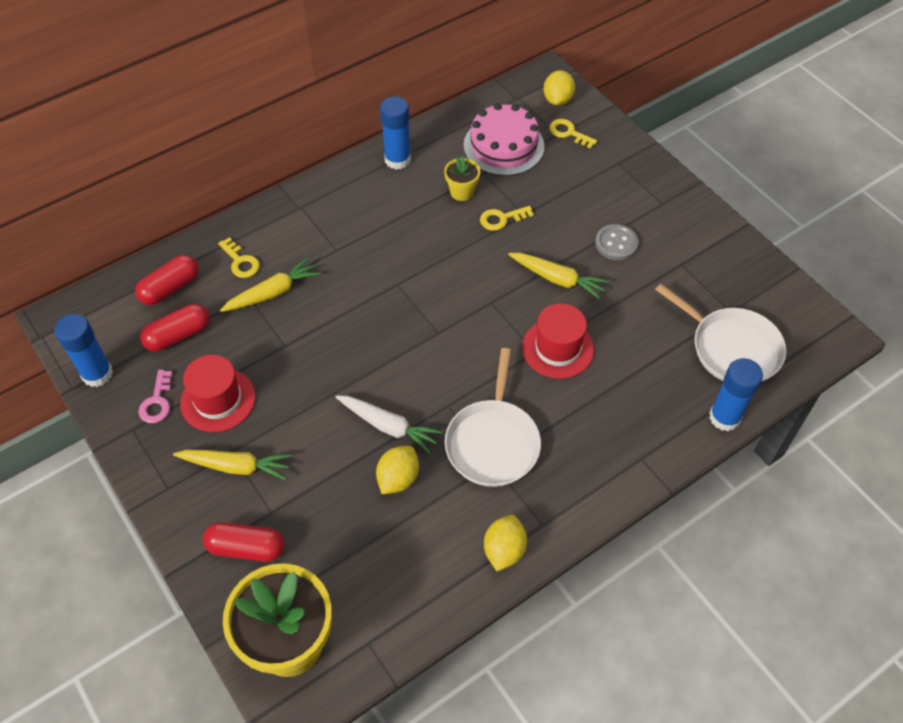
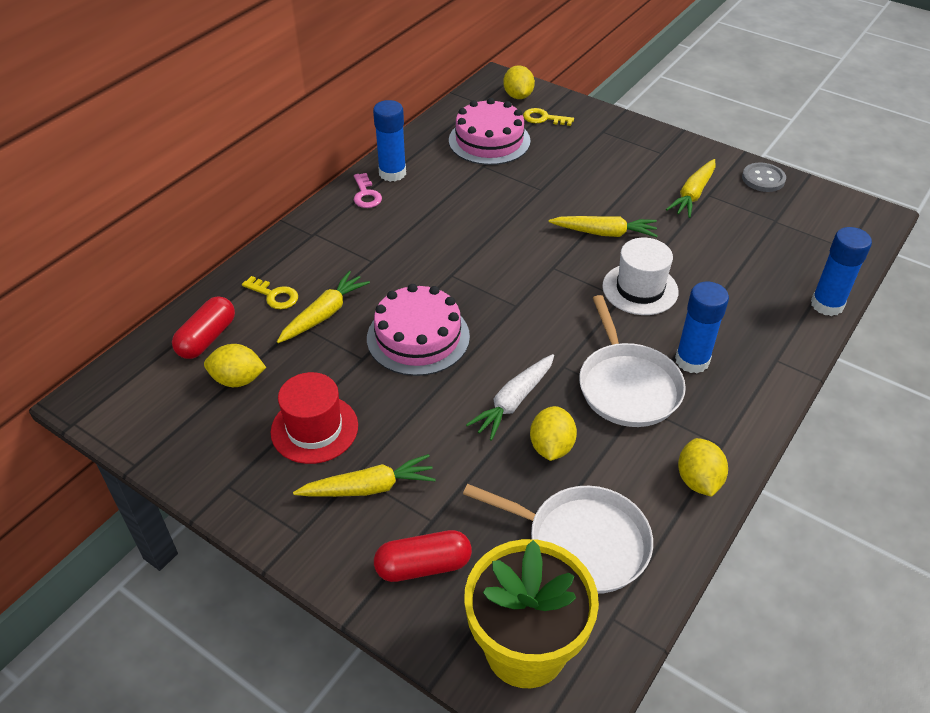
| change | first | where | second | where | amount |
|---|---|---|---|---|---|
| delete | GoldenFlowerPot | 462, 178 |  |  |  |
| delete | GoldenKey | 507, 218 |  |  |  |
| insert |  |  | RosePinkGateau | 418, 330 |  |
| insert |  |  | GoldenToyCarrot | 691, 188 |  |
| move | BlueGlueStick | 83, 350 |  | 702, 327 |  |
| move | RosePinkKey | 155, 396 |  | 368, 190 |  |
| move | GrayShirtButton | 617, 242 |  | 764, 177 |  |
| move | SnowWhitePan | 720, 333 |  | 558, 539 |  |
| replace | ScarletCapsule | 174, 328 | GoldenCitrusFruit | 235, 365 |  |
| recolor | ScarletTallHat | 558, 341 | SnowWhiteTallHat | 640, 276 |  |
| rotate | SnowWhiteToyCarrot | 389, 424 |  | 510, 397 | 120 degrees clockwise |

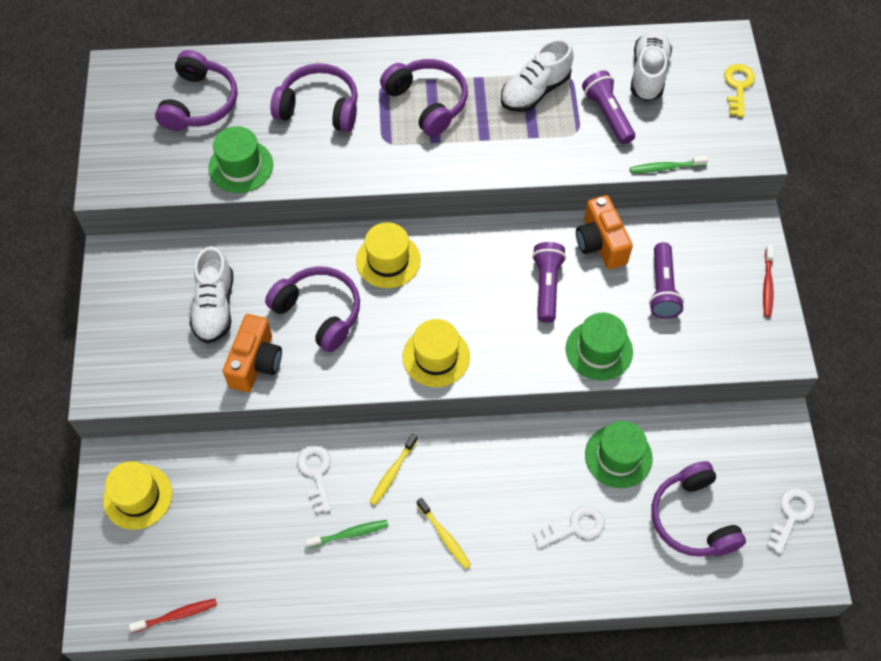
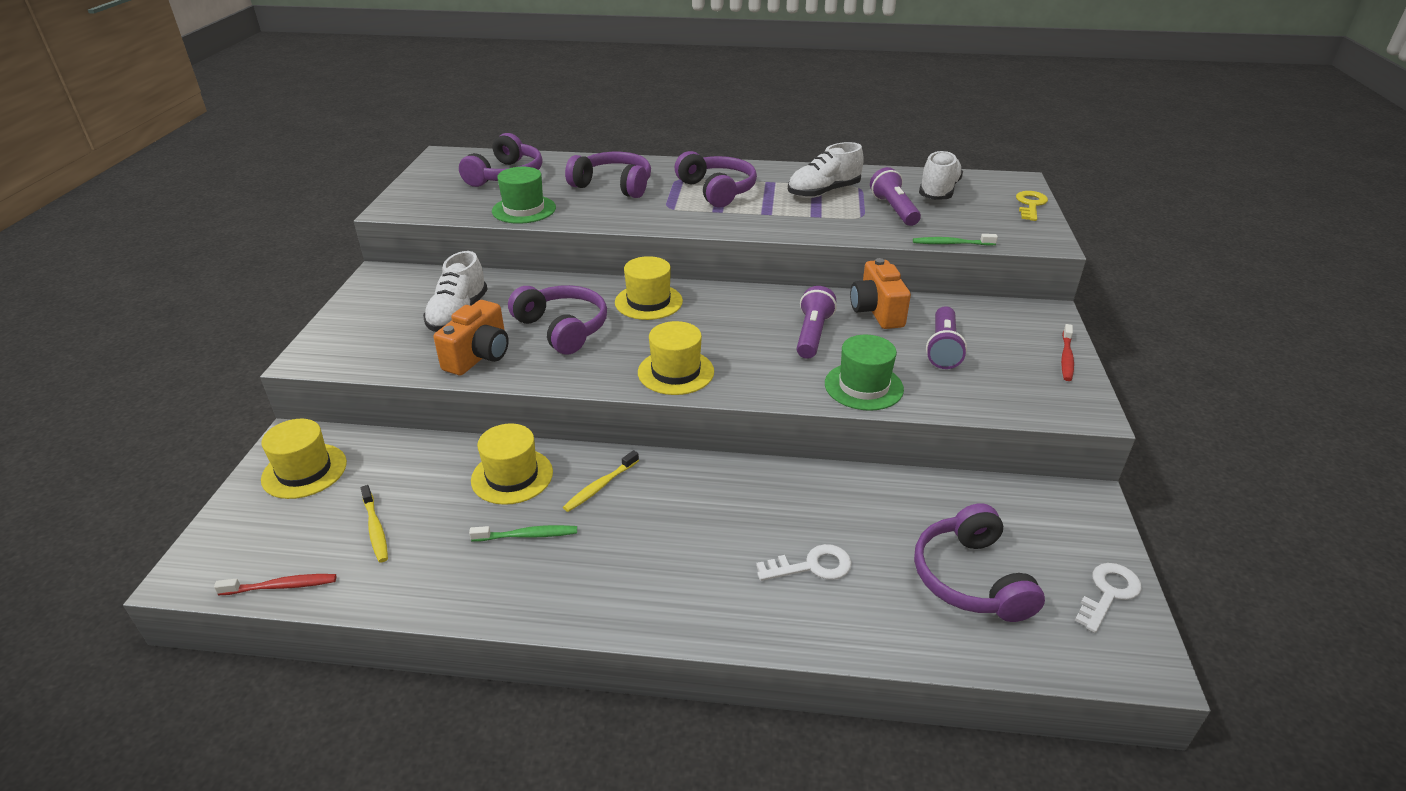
| change | first | where | second | where | amount |
|---|---|---|---|---|---|
| delete | LeafGreenTallHat | 619, 454 |  |  |  |
| move | GoldenToothBrush | 444, 533 |  | 374, 523 |  |
| replace | SnowWhiteKey | 314, 479 | GoldenTallHat | 512, 464 |  |

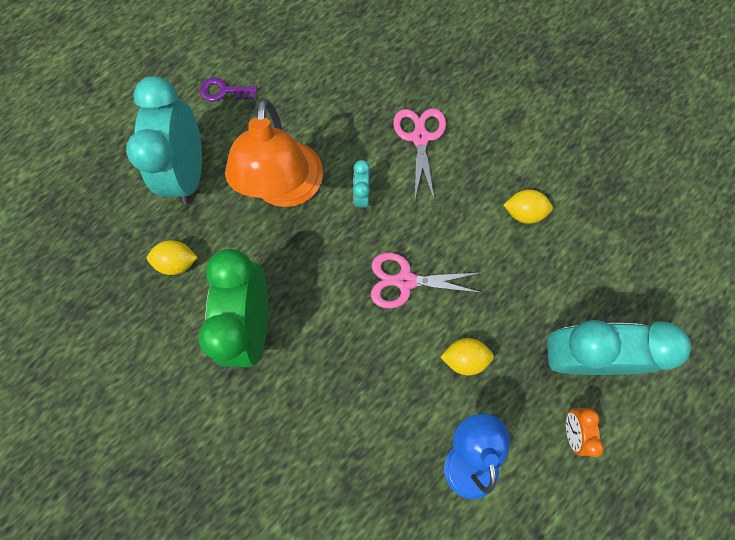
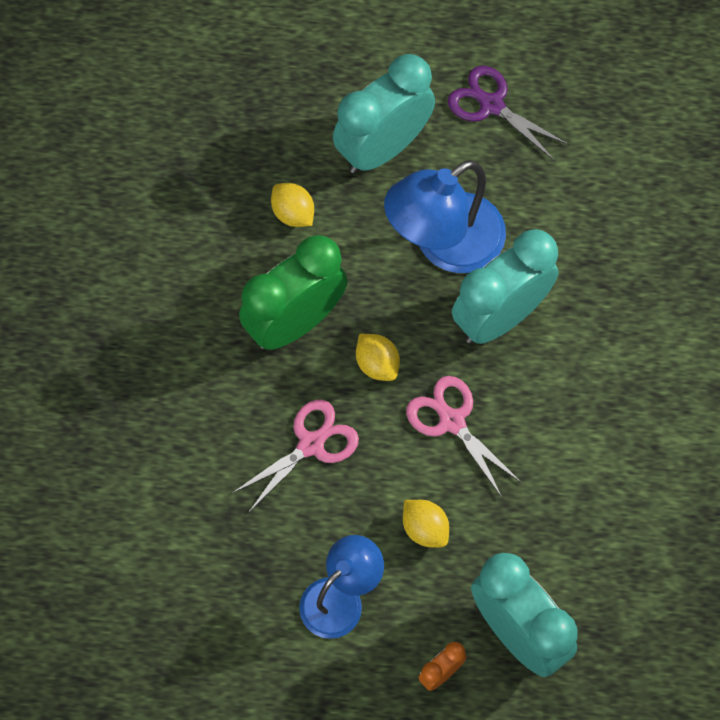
| change | first | where | second | where | amount |
|---|---|---|---|---|---|
| move | RosePinkPairOfScissors | 419, 155 |  | 295, 456 |  |
| move | GoldenCitrusFruit | 528, 206 |  | 378, 357 |  |
| replace | PurpleKey | 228, 90 | PurplePairOfScissors | 508, 113 |  |
| recolor | BrightOrangeLamp | 274, 153 | BlueLamp | 445, 216 |  |
| resize | TealBedsideClock | 361, 185 |  | 505, 286 | x2.30 |

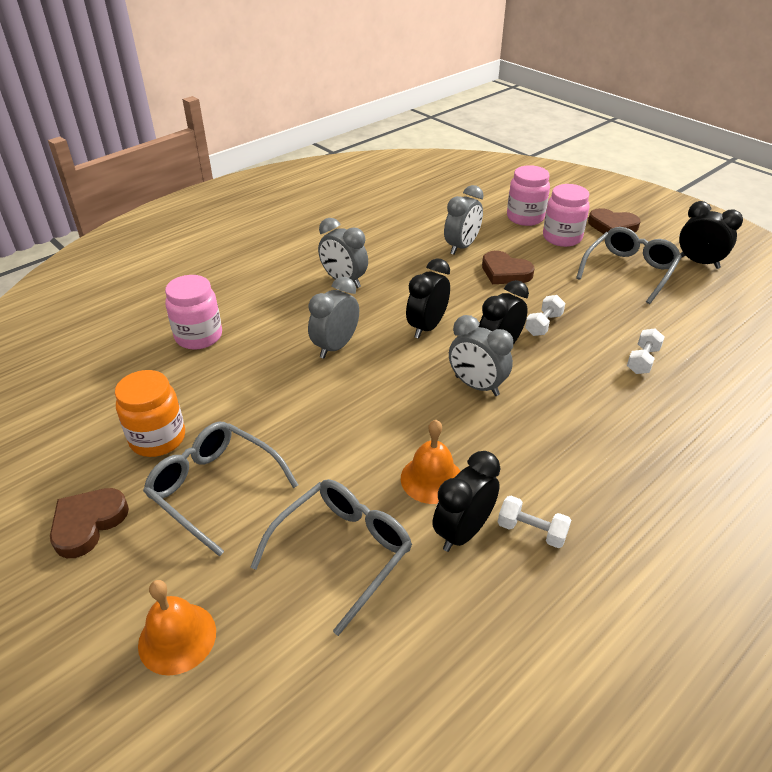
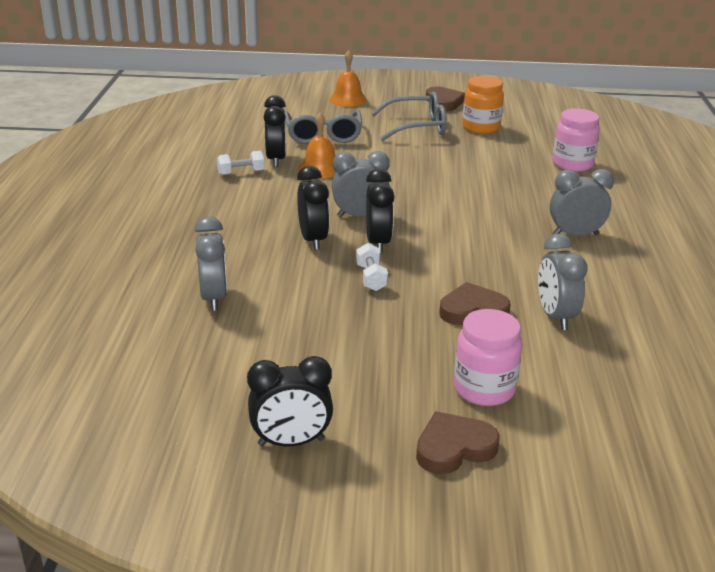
| change | first | where | second | where | amount |
|---|---|---|---|---|---|
| delete | RosePinkJamJar | 528, 195 |  |  |  |
| delete | GrayGlasses | 629, 265 |  |  |  |
| delete | SnowWhiteFreeWeight | 646, 351 |  |  |  |
| move | GrayBedsideClock | 333, 318 |  | 211, 263 |  |
| move | JetBlackBedsideClock | 428, 298 |  | 313, 208 |  |

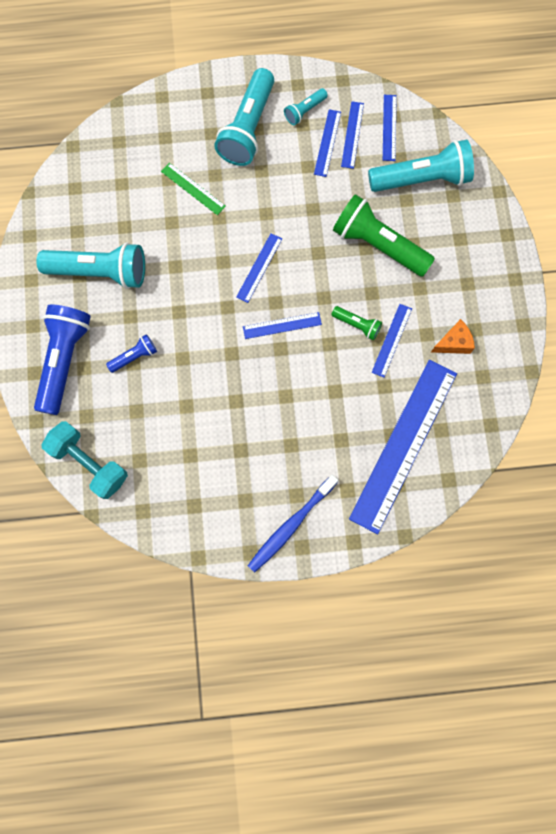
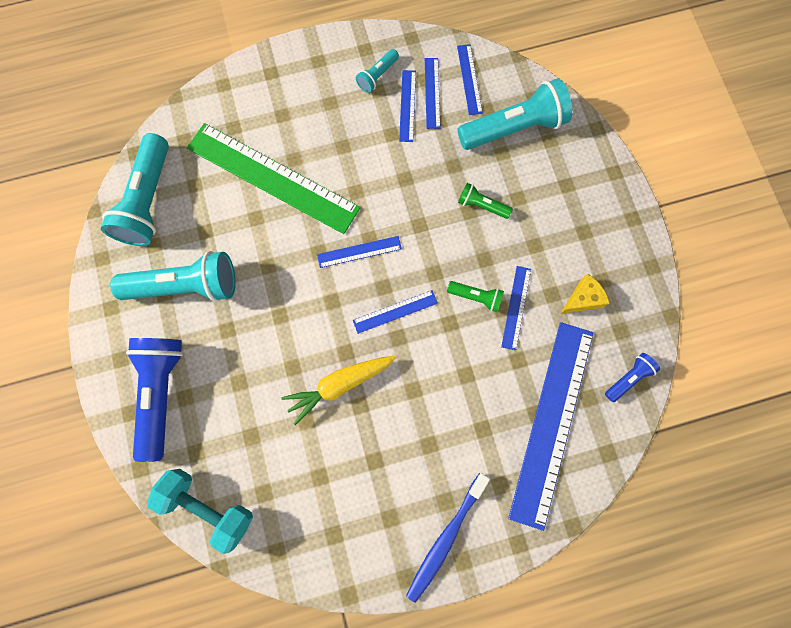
| change | first | where | second | where | amount |
|---|---|---|---|---|---|
| insert |  |  | GoldenToyCarrot | 338, 390 |  |
| move | BlueFlashlight | 131, 353 |  | 632, 377 |  |
| move | TealFlashlight | 244, 117 |  | 135, 189 |  |
| recolor | BrightOrangeCheese | 453, 336 | GoldenCheese | 585, 294 |  |
| rotate | BlueStraightedge | 259, 268 |  | 359, 252 | 60 degrees clockwise |
| resize | LeafGreenStraightedge | 193, 189 |  | 273, 178 | x2.27 |
| resize | LeafGreenFlashlight | 384, 235 |  | 485, 201 | x0.48 |

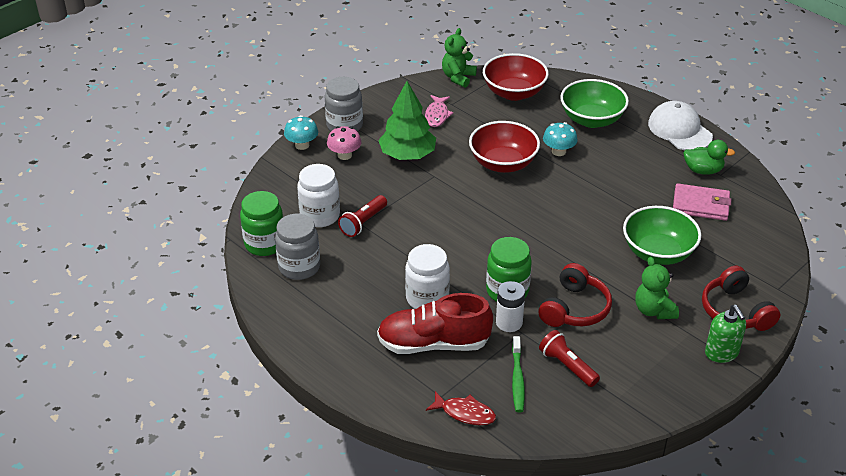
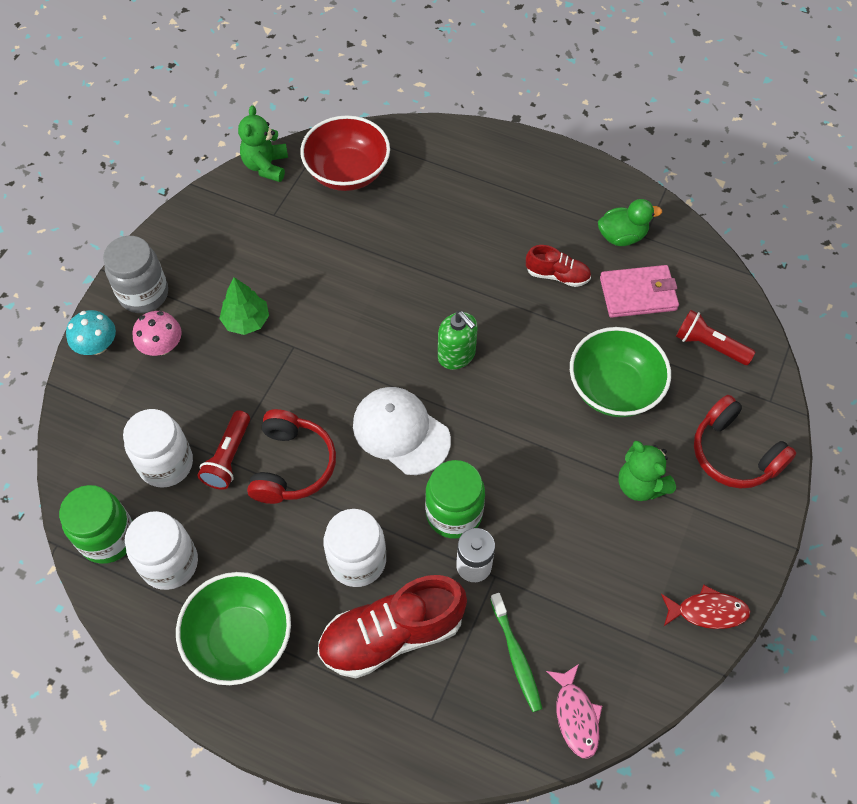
| change | first | where | second | where | amount |
|---|---|---|---|---|---|
| delete | ScarletDeepDish | 504, 147 |  |  |  |
| delete | TealMushroom | 560, 139 |  |  |  |
| insert |  |  | ScarletSneaker | 558, 266 |  |
| move | RosePinkFish | 439, 111 |  | 574, 711 |  |
| move | ScarletFish | 461, 408 |  | 705, 607 |  |
| move | ScarletHeadphones | 575, 295 |  | 291, 456 |  |
| move | ScarletFlashlight | 569, 358 |  | 715, 337 |  |
| move | LeafGreenDeepDish | 594, 103 |  | 233, 628 |  |
| move | SnowWhitePeakedCap | 680, 125 |  | 402, 431 |  |
| move | LeafGreenSoapDispenser | 725, 334 |  | 458, 340 |  |
| recolor | GrayJamJar | 297, 247 | SnowWhiteJamJar | 161, 550 |  |
| resize | LeafGreenFirTree | 407, 120 |  | 244, 306 | x0.62 |

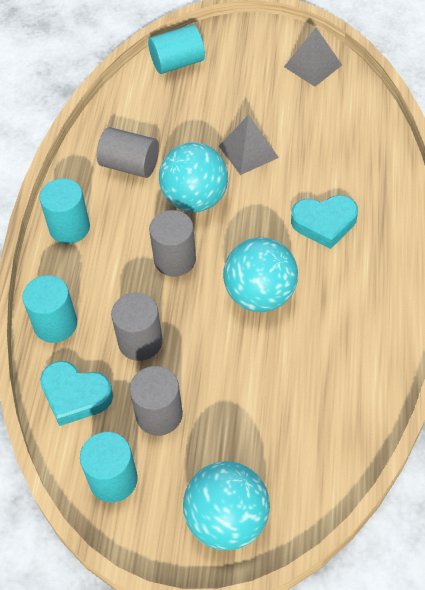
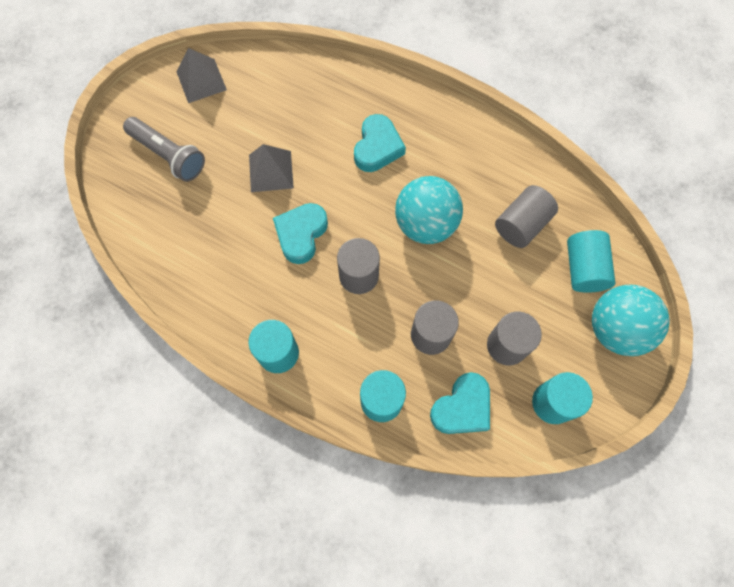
| change | first | where | second | where | amount |
|---|---|---|---|---|---|
| insert |  |  | GrayFlashlight | 164, 149 |  |
| move | GrayCylinderShape | 128, 152 |  | 526, 216 |  |
| move | TealCylinderShape | 176, 49 |  | 591, 261 |  |
| replace | TealPlayBall | 193, 177 | TealHeartShape | 300, 233 |  |

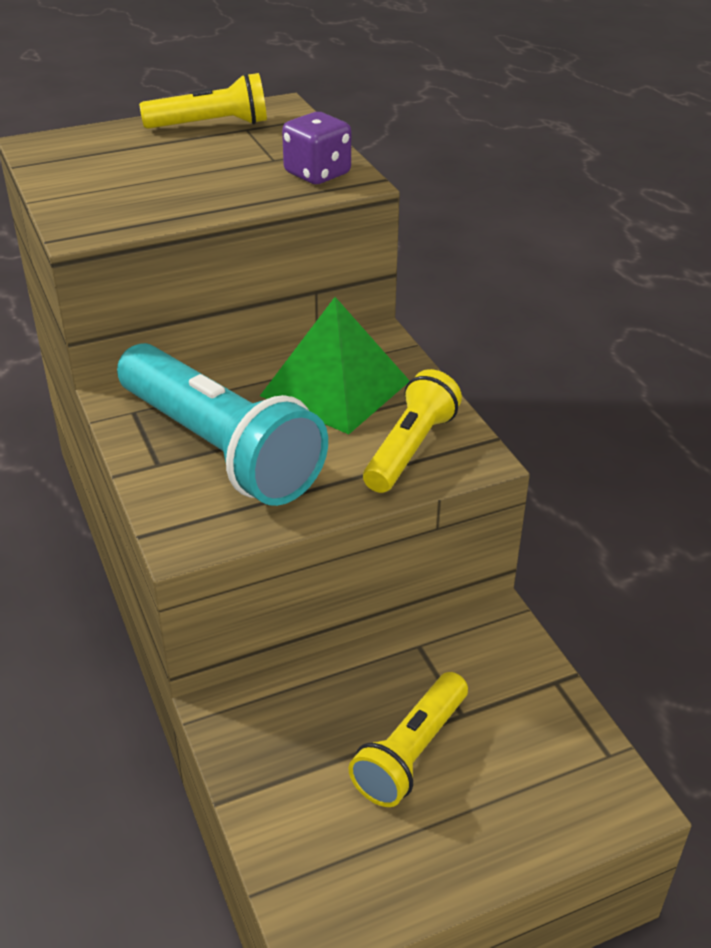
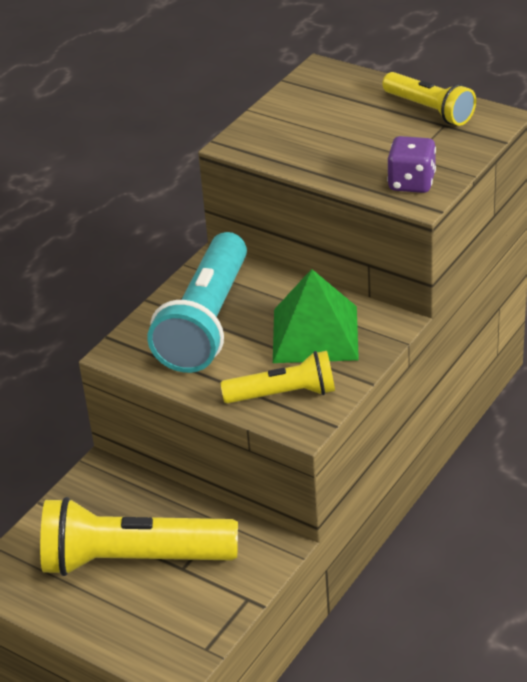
| change | first | where | second | where | amount |
|---|---|---|---|---|---|
| resize | GoldenFlashlight | 408, 739 |  | 139, 536 | x1.74 |

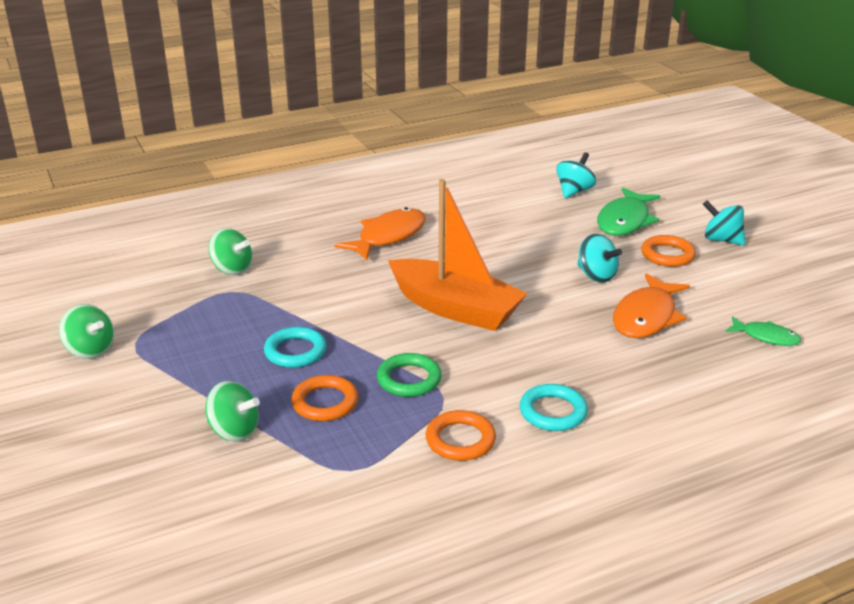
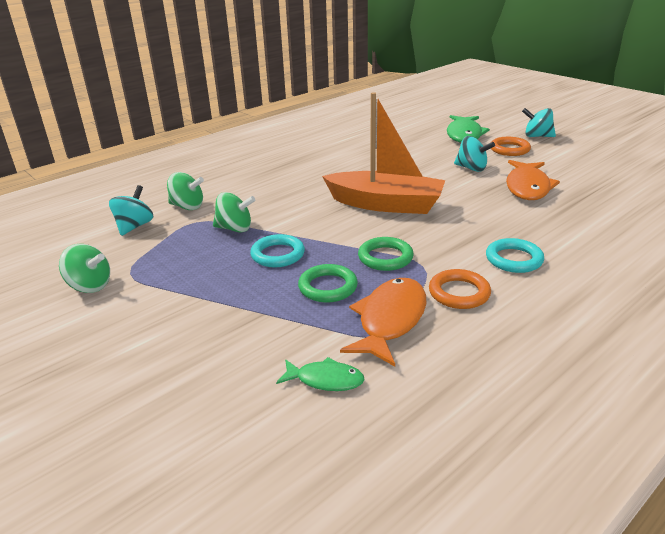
| change | first | where | second | where | amount |
|---|---|---|---|---|---|
| move | LeafGreenWhirligig | 233, 411 |  | 234, 212 |  |
| move | BrightOrangeFish | 380, 233 |  | 383, 322 |  |
| move | TealWhirligig | 576, 175 |  | 131, 210 |  |
| move | LeafGreenFish | 763, 331 |  | 320, 374 |  |
| recolor | BrightOrangeHoop | 325, 398 | LeafGreenHoop | 328, 283 |  |

